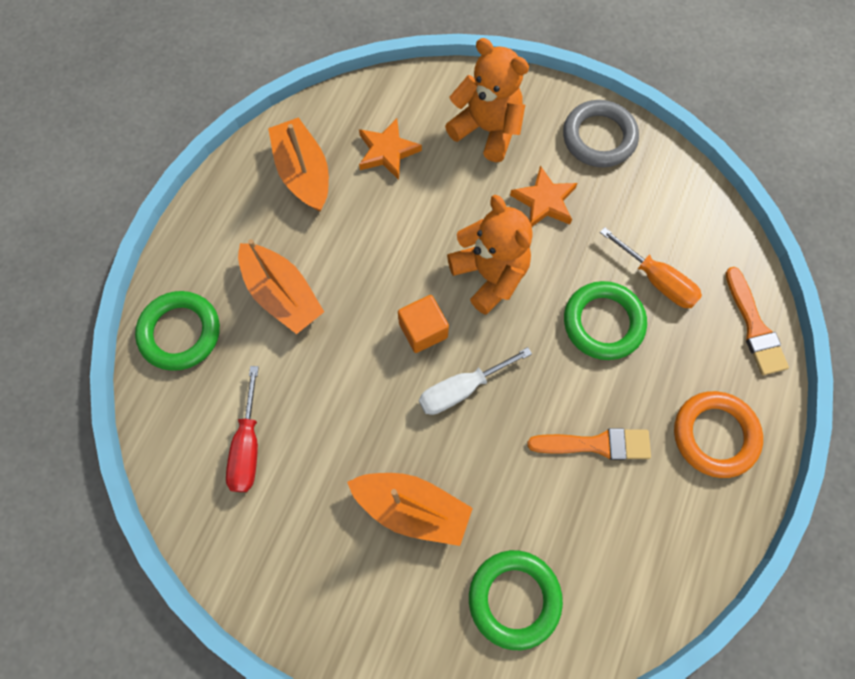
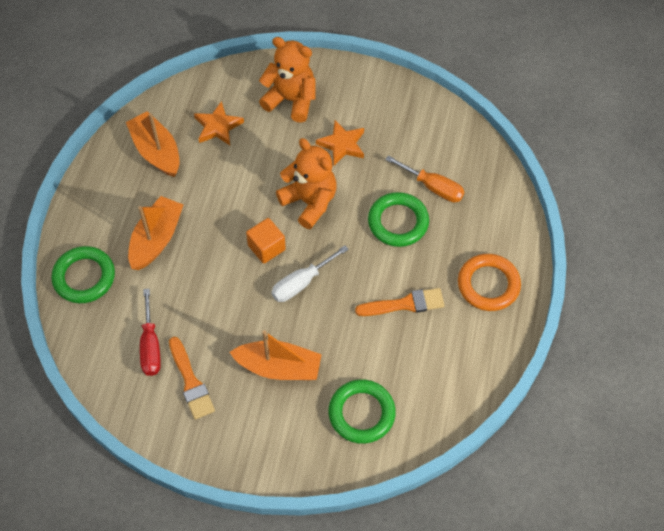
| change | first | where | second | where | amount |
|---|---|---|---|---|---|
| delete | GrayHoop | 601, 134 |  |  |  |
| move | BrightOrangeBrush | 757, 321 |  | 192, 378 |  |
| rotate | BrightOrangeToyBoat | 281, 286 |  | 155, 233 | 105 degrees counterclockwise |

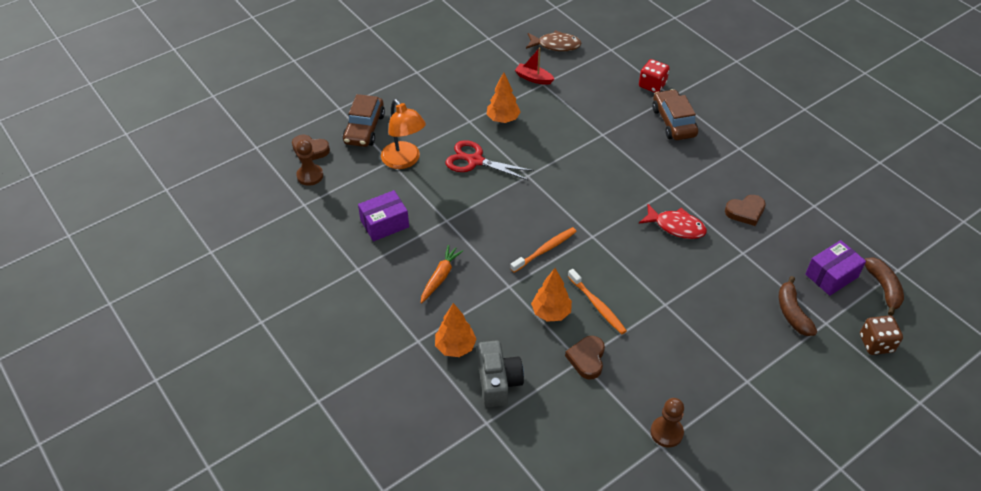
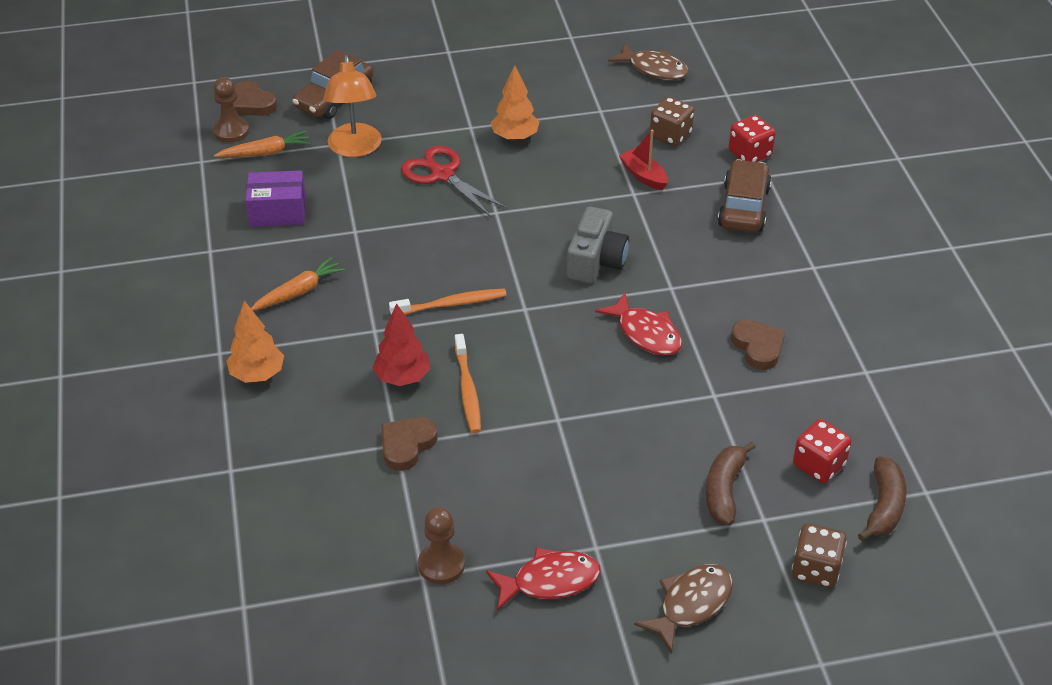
| change | first | where | second | where | amount |
|---|---|---|---|---|---|
| insert |  |  | BrightOrangeToyCarrot | 262, 144 |  |
| insert |  |  | ScarletFish | 543, 579 |  |
| insert |  |  | RussetFish | 683, 608 |  |
| insert |  |  | RussetGameDie | 672, 121 |  |
| move | GrayPhotoCamera | 500, 373 |  | 598, 245 |  |
| move | ScarletToyBoat | 534, 66 |  | 643, 160 |  |
| replace | PurpleBox | 835, 268 | ScarletGameDie | 822, 451 |  |
| recolor | BrightOrangeFirTree | 551, 295 | ScarletFirTree | 401, 344 |  |
| rotate | RussetHeartShape | 745, 210 |  | 758, 344 | 120 degrees counterclockwise |

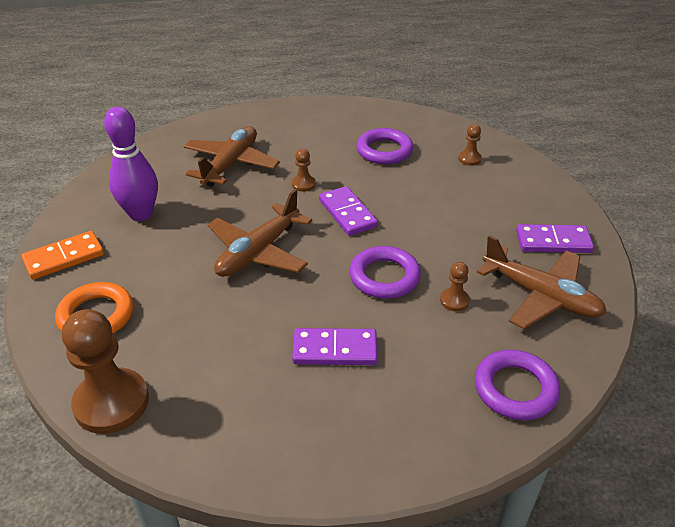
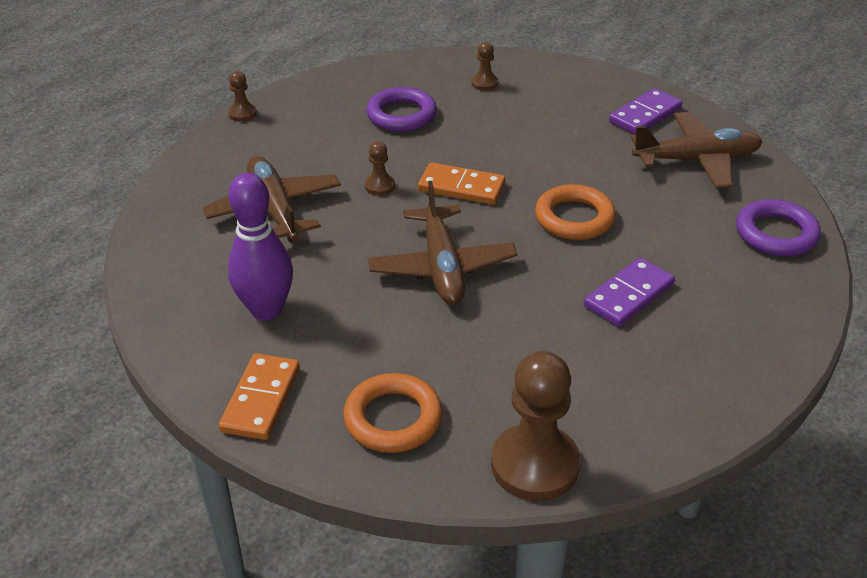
| change | first | where | second | where | amount |
|---|---|---|---|---|---|
| move | RussetChessPawn | 455, 286 |  | 242, 96 |  |
| recolor | PurpleDomino | 348, 211 | BrightOrangeDomino | 461, 183 |  |
| recolor | PurpleHoop | 385, 272 | BrightOrangeHoop | 575, 212 |  |

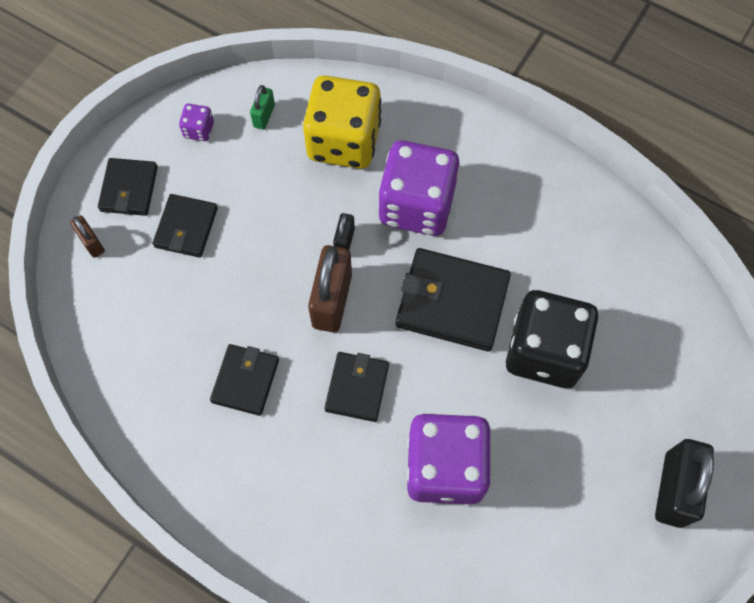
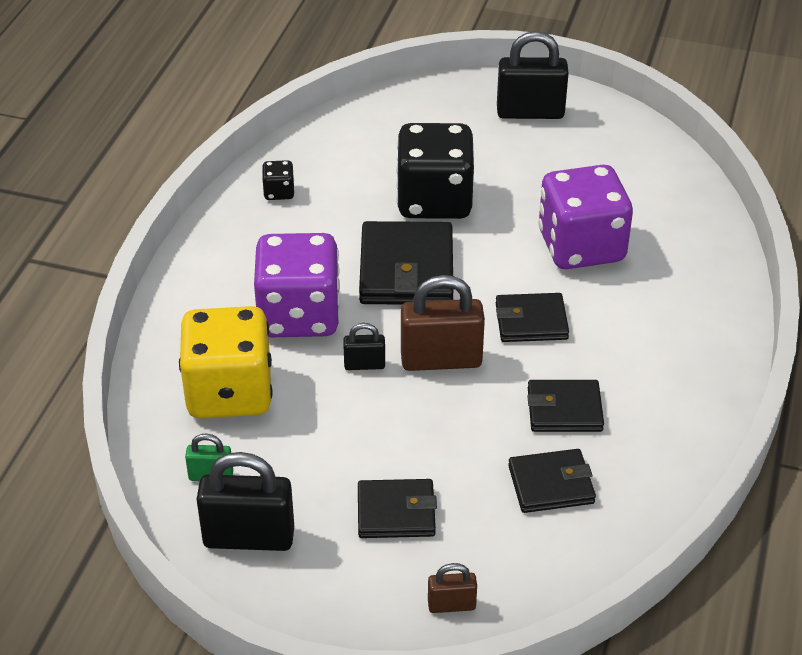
| change | first | where | second | where | amount |
|---|---|---|---|---|---|
| insert |  |  | JetBlackGameDie | 278, 180 |  |
| move | JetBlackCardWallet | 128, 187 |  | 552, 481 |  |
| replace | PurpleGameDie | 196, 122 | JetBlackPadlock | 245, 501 |  |
| rotate | RussetPadlock | 87, 236 |  | 452, 588 | 45 degrees clockwise |

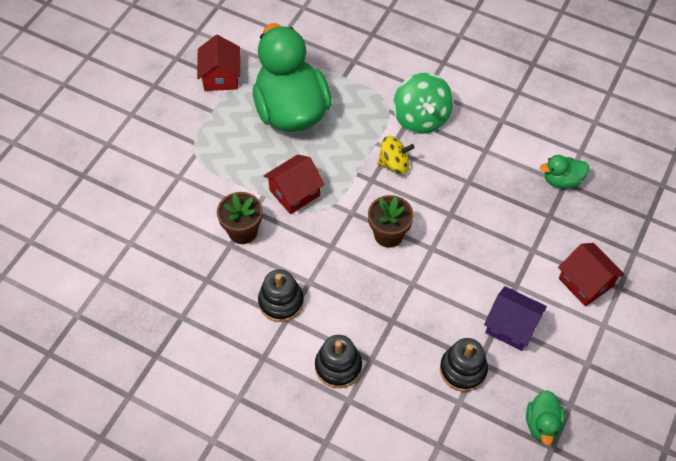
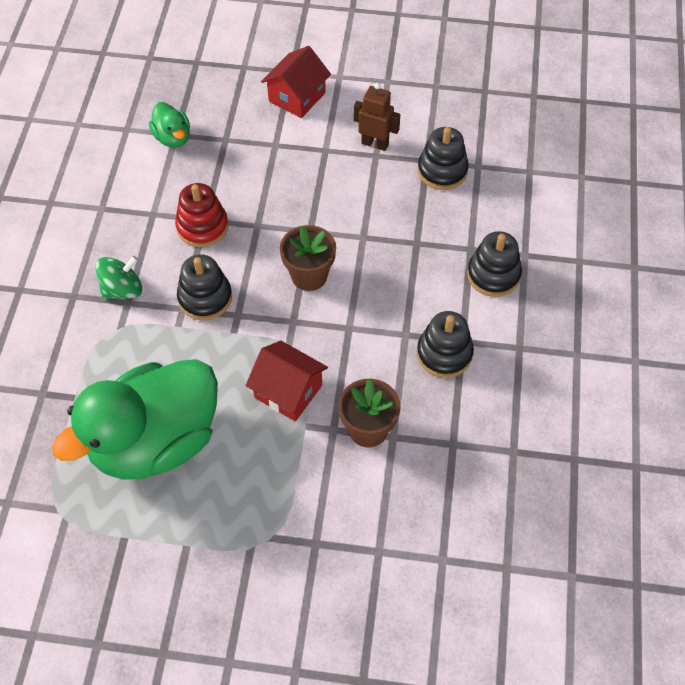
| change | first | where | second | where | amount |
|---|---|---|---|---|---|
| delete | ScarletCottage | 218, 63 |  |  |  |
| delete | LeafGreenRubberDuck | 545, 417 |  |  |  |
| insert |  |  | ScarletStackingRings | 201, 215 |  |
| replace | GoldenWhirligig | 396, 155 | JetBlackStackingRings | 204, 287 |  |
| replace | PurpleCottage | 515, 318 | RussetToyRobot | 377, 117 |  |
| resize | LeafGreenWhirligig | 423, 103 |  | 118, 277 | x0.66 |

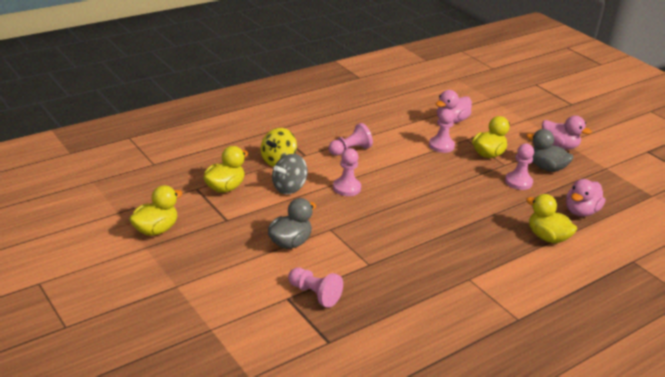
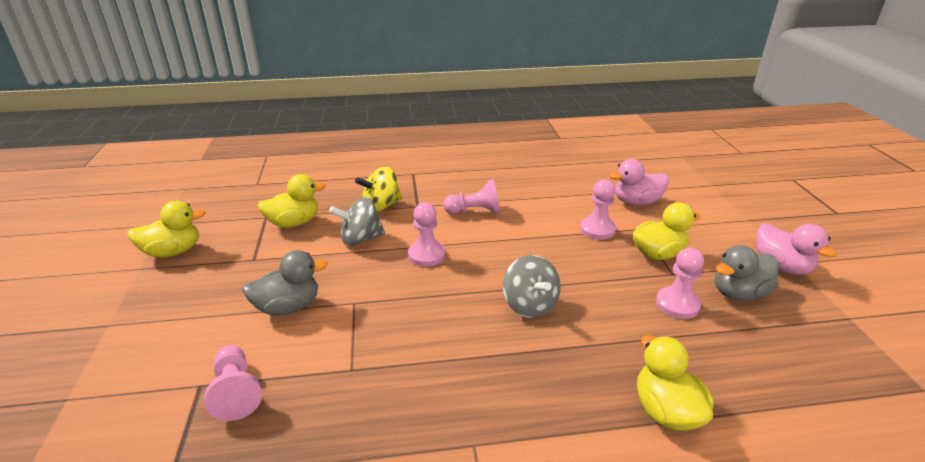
| change | first | where | second | where | amount |
|---|---|---|---|---|---|
| delete | RosePinkRubberDuck | 585, 198 |  |  |  |
| insert |  |  | GrayWhirligig | 532, 286 |  |
| rotate | GrayRubberDuck | 550, 150 |  | 747, 273 | 90 degrees counterclockwise |

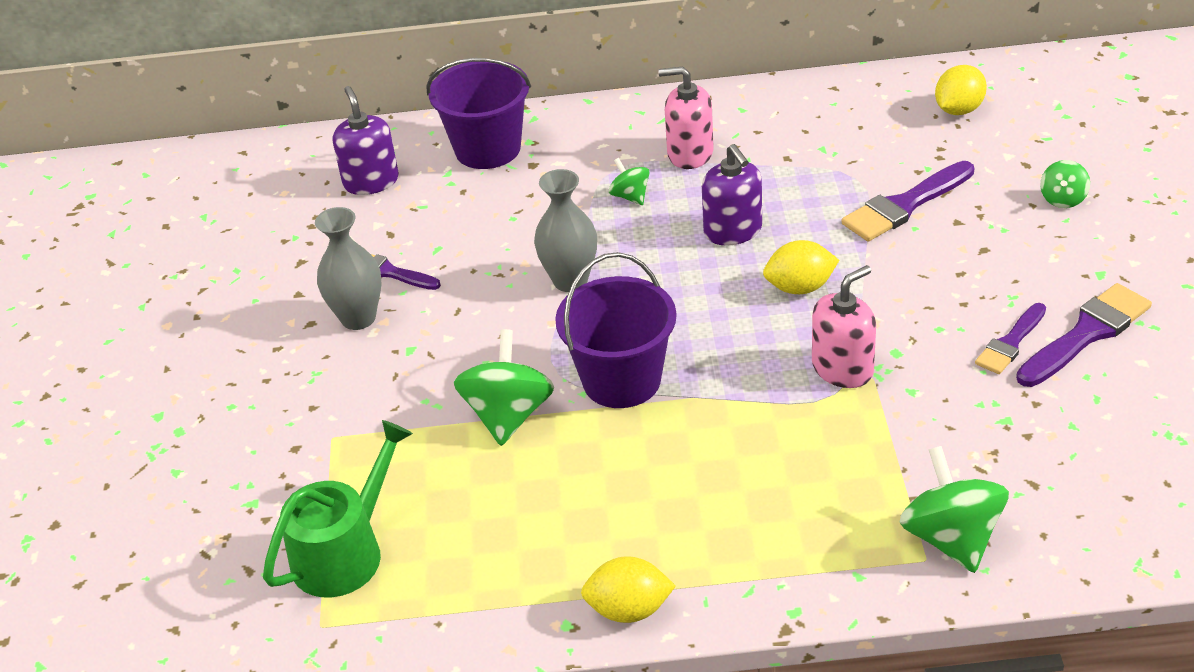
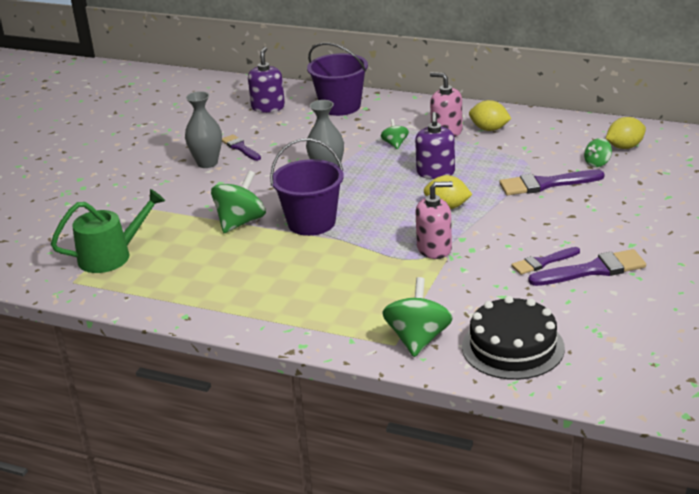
| change | first | where | second | where | amount |
|---|---|---|---|---|---|
| insert |  |  | JetBlackGateau | 513, 338 |  |
| move | GoldenCitrusFruit | 628, 589 |  | 490, 115 |  |
| move | LeafGreenWhirligig | 1065, 184 |  | 598, 152 |  |

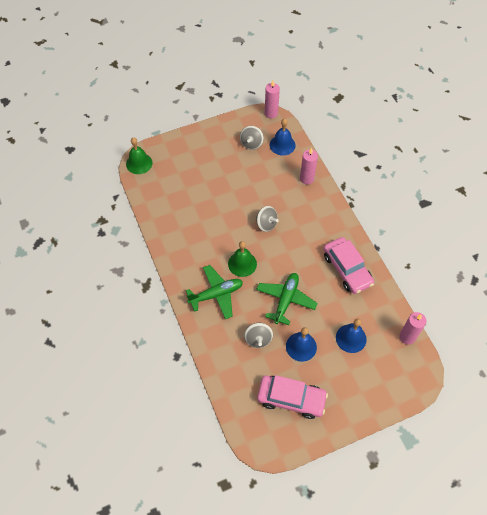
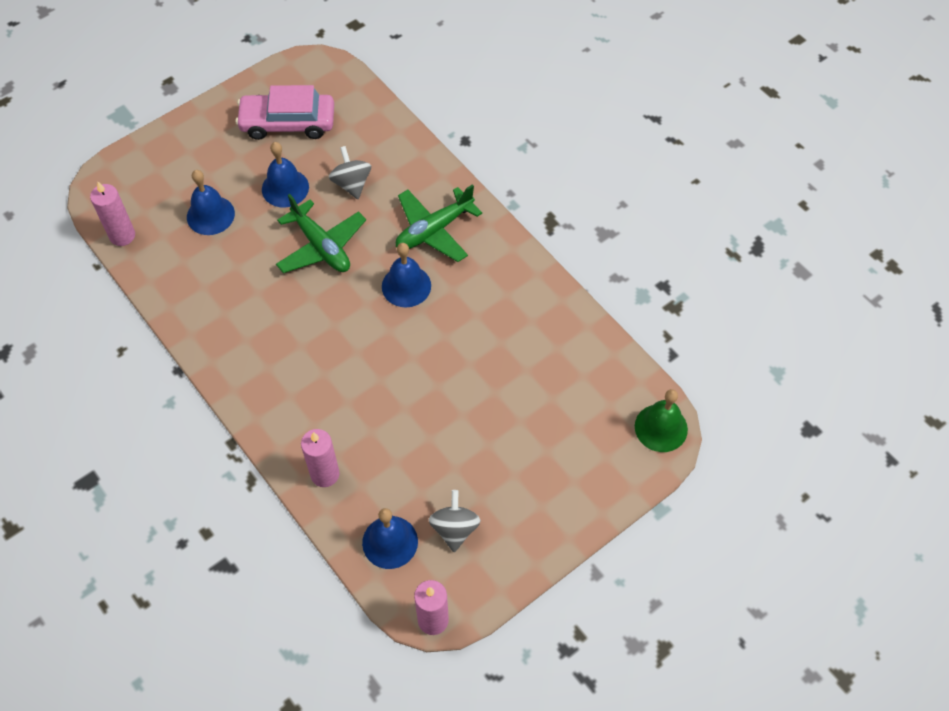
| change | first | where | second | where | amount |
|---|---|---|---|---|---|
| delete | GrayWhirligig | 267, 219 |  |  |  |
| delete | RosePinkToyCar | 349, 265 |  |  |  |
| recolor | LeafGreenSchoolBell | 242, 259 | BlueSchoolBell | 406, 275 |  |
| rotate | LeafGreenToyPlane | 287, 299 |  | 321, 233 | 45 degrees counterclockwise |

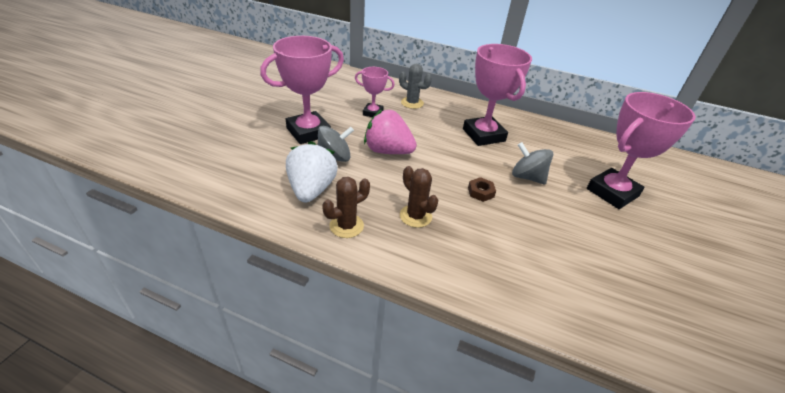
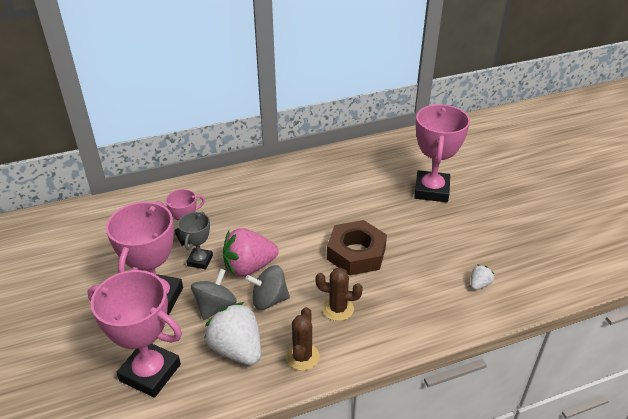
| change | first | where | second | where | amount |
|---|---|---|---|---|---|
| delete | GrayCactus | 415, 86 |  |  |  |
| insert |  |  | GrayAwardCup | 195, 240 |  |
| insert |  |  | SnowWhiteStrawberry | 482, 277 |  |
| move | RosePinkAwardCup | 497, 95 |  | 134, 334 |  |
| move | GrayWhirligig | 532, 163 |  | 267, 287 |  |
| resize | RussetHexNut | 482, 189 |  | 357, 248 | x2.32 |

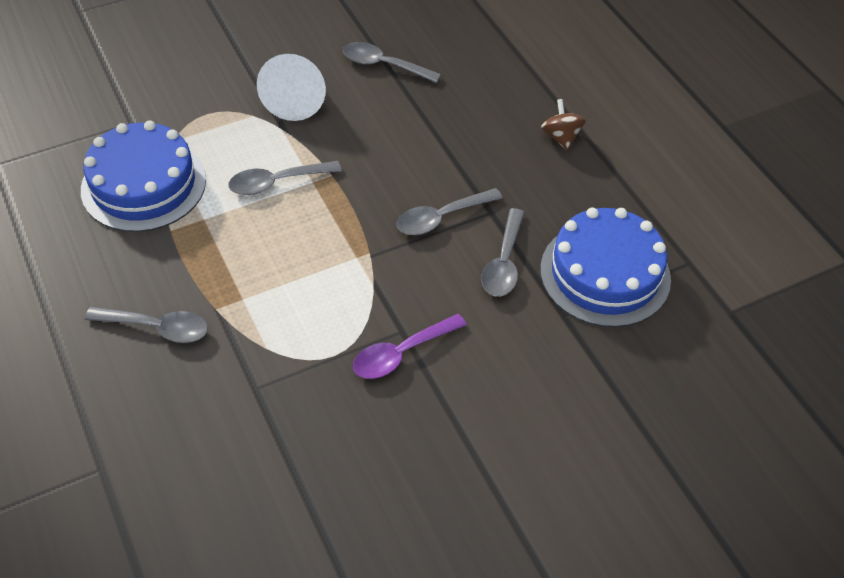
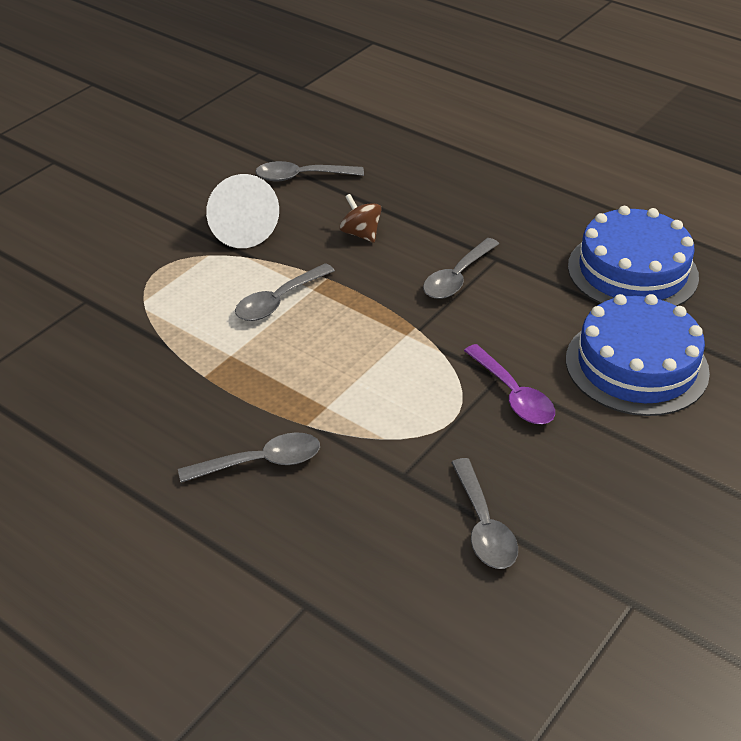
| change | first | where | second | where | amount |
|---|---|---|---|---|---|
| move | BlueGateau | 143, 176 |  | 638, 355 |  |
| move | GrayTablespoon | 503, 252 |  | 484, 513 |  |
| move | RussetWhirligig | 563, 124 |  | 360, 218 |  |
| rotate | PurpleTablespoon | 410, 346 |  | 509, 384 | 60 degrees counterclockwise |

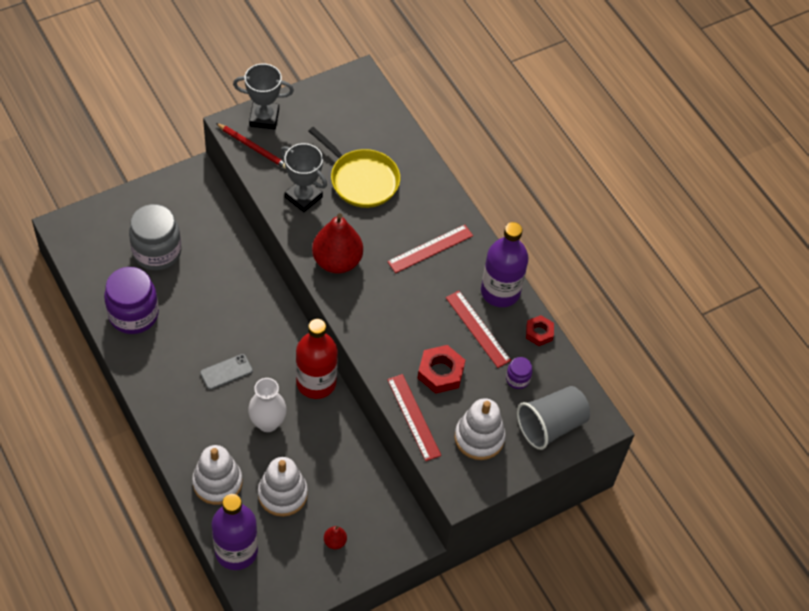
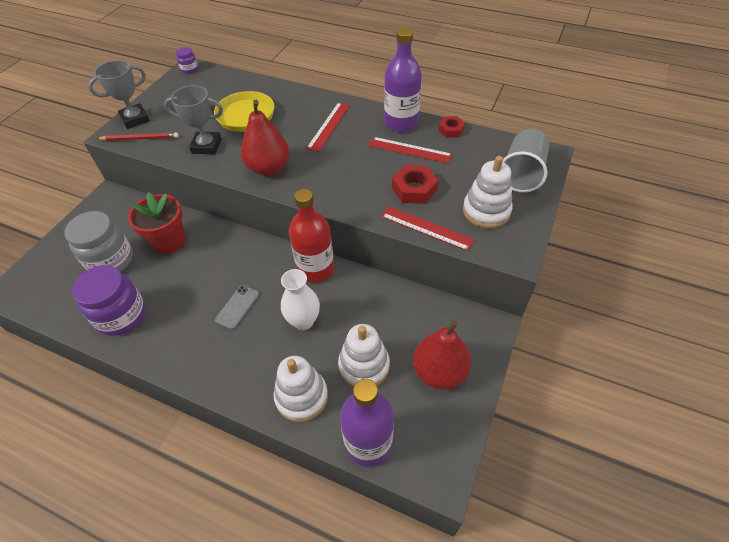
| change | first | where | second | where | amount |
|---|---|---|---|---|---|
| insert |  |  | ScarletFlowerPot | 157, 223 |  |
| move | PurpleJamJar | 519, 373 |  | 187, 60 |  |
| resize | ScarletPearFruit | 335, 537 |  | 442, 355 | x2.33 |

